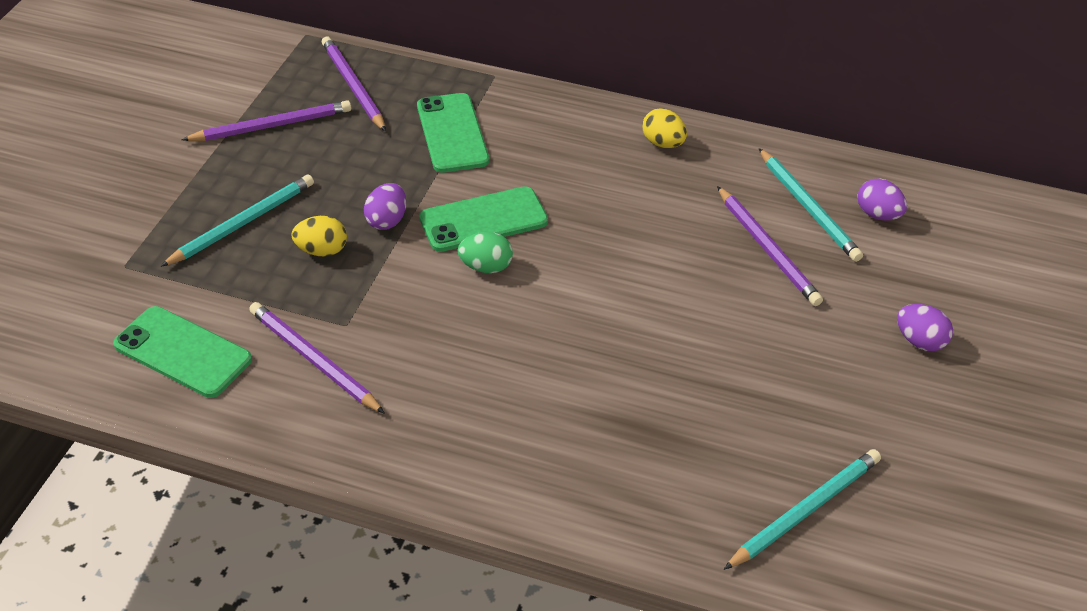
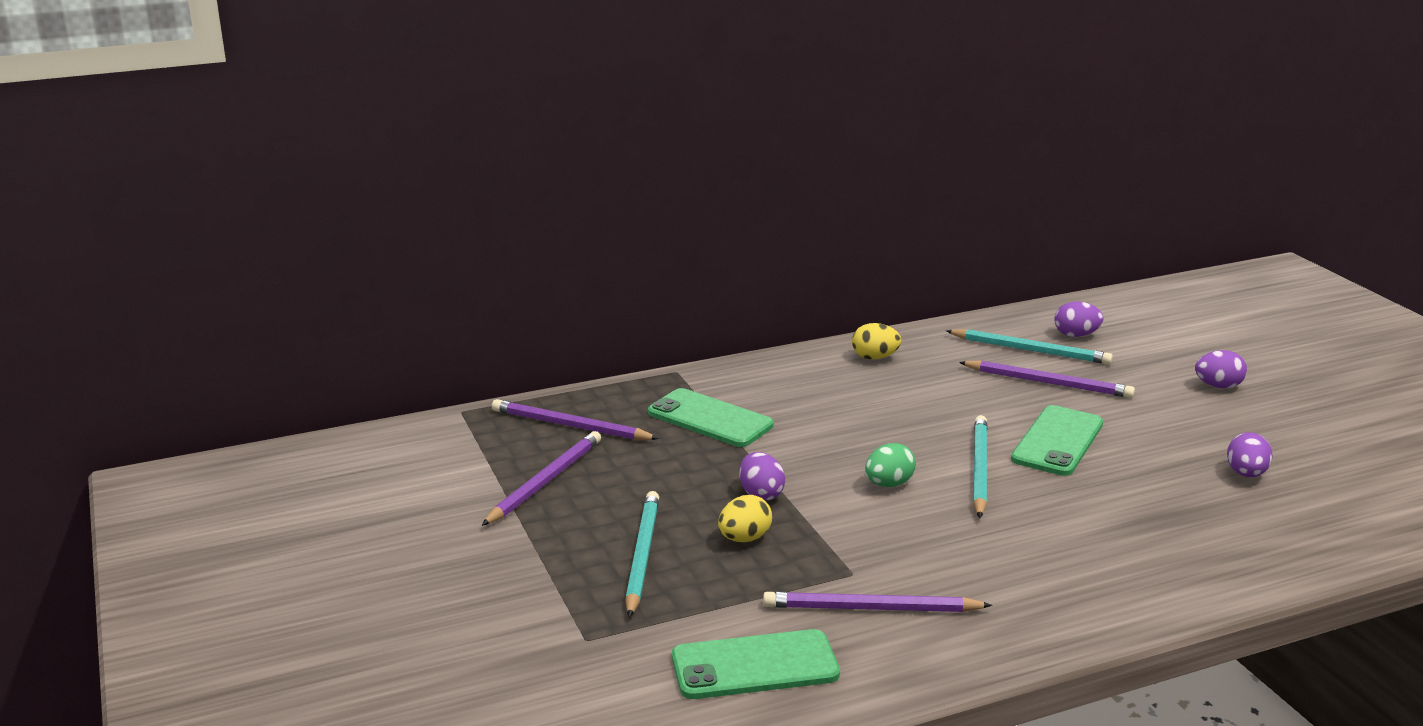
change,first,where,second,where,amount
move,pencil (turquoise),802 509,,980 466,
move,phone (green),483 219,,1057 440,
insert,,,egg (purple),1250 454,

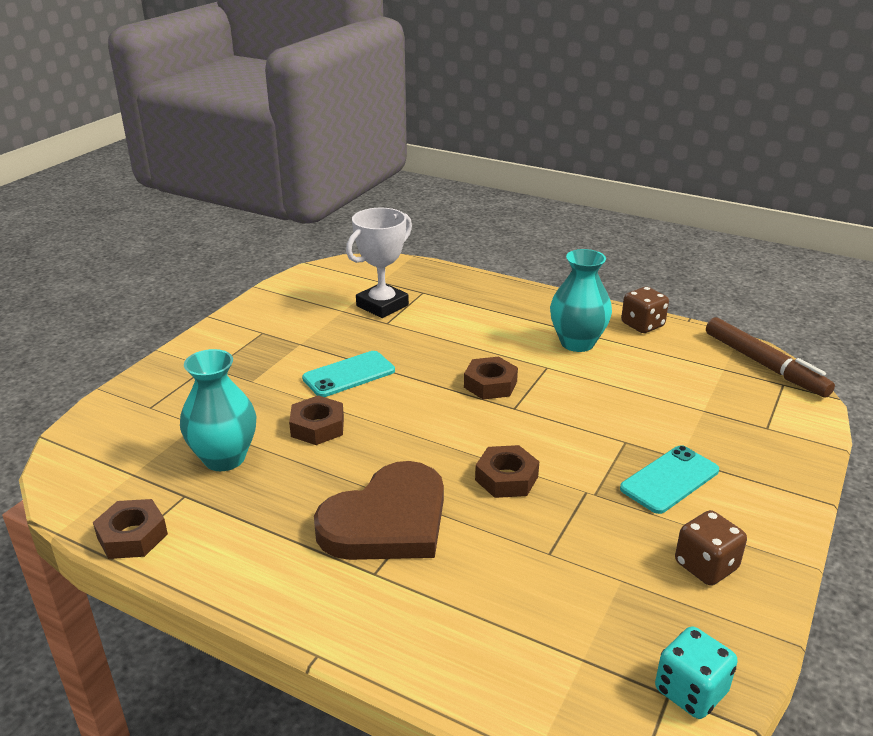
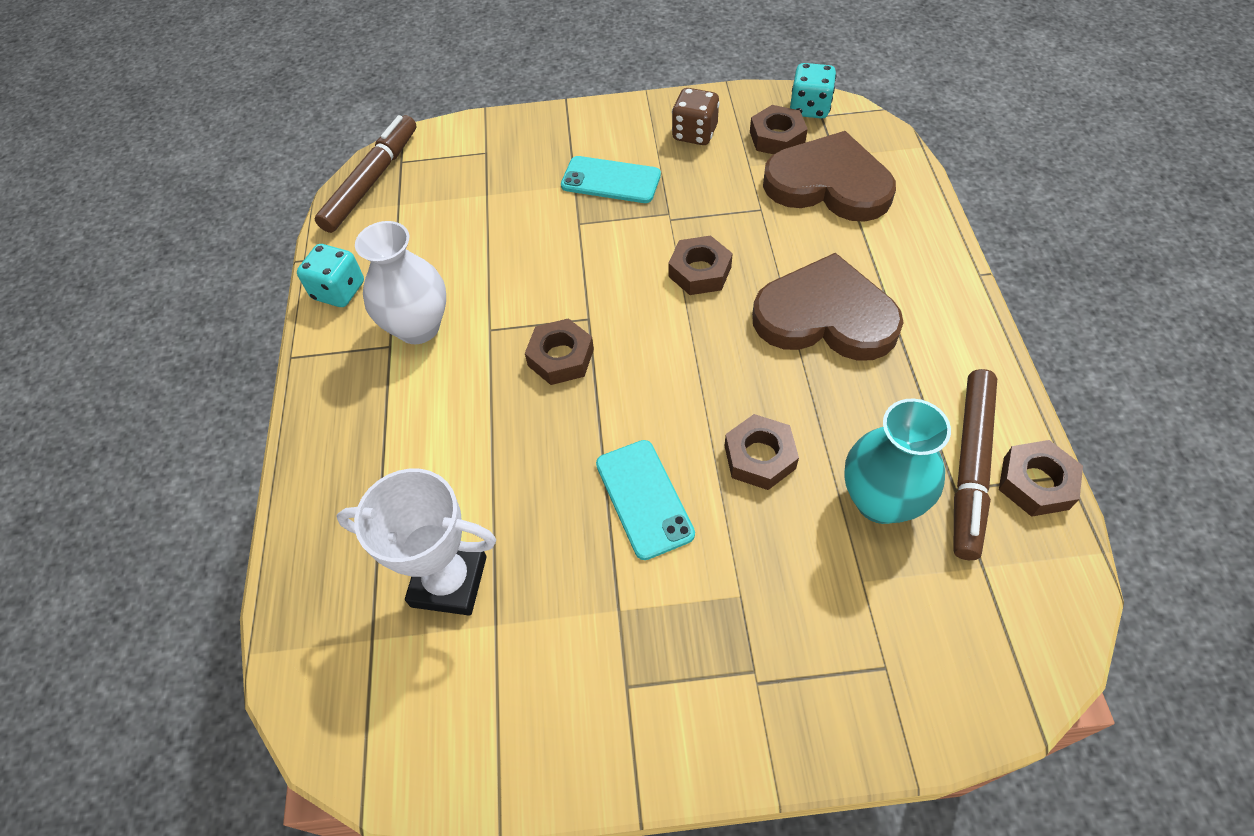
change,first,where,second,where,amount
recolor,dice (brown),645 310,dice (turquoise),330 275,
recolor,vase (turquoise),581 300,vase (white),400 282,
rotate,phone (turquoise),348 374,,645 500,45 degrees clockwise
insert,,,nut (brown),779 129,
insert,,,heart (brown),829 176,
insert,,,marker (brown),975 464,

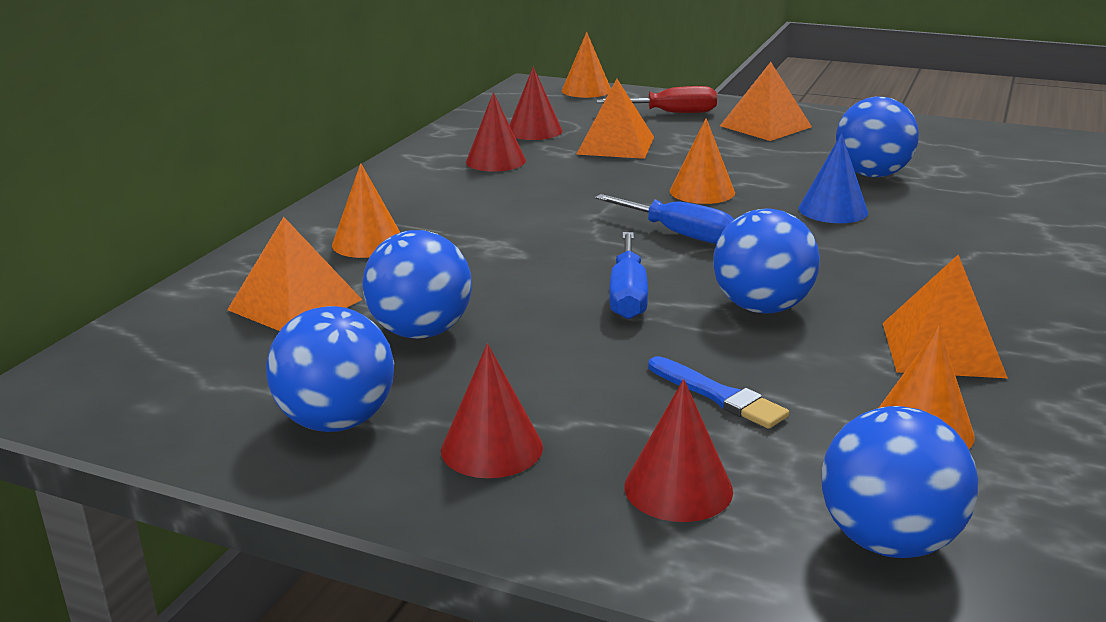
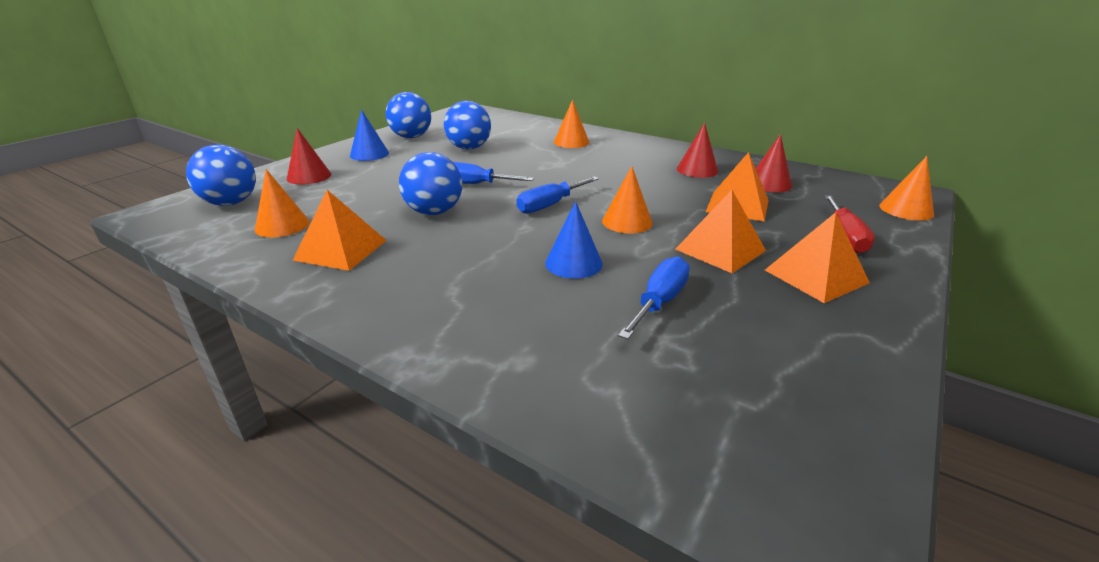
change,first,where,second,where,amount
recolor,cone (red),492 410,cone (blue),369 135,
replace,ball (blue),877 136,screwdriver (blue),654 297,
move,pyramid (orange),294 274,,720 231,
delete,brush (blue),718 392,,,

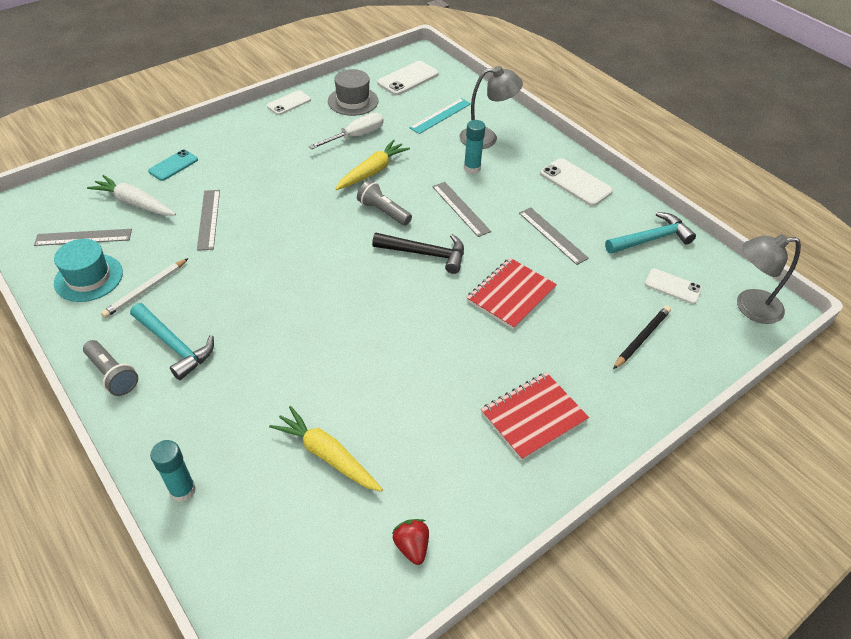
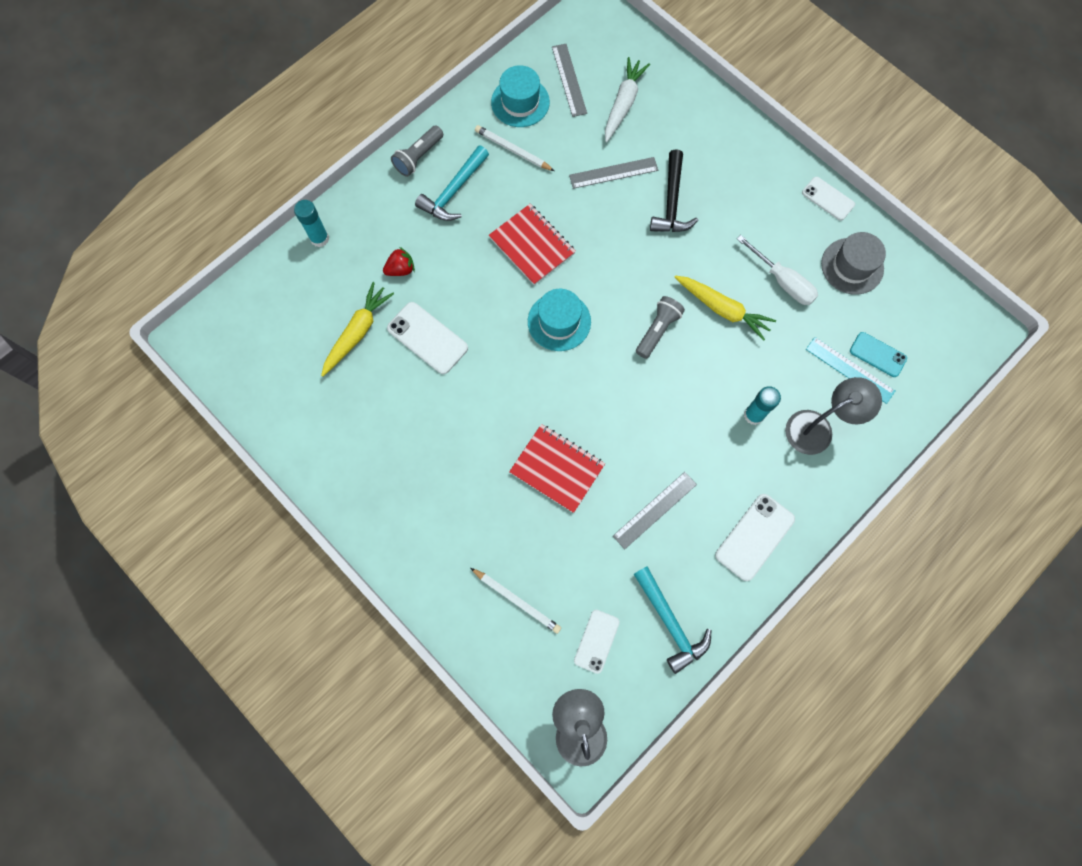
change,first,where,second,where,amount
move,strawberry (red),410 542,,399 261,
move,phone (white),408 78,,427 338,
recolor,pencil (black),642 337,pencil (white),516 601,
move,notebook (red),535 416,,532 244,
insert,,,hat (turquoise),559 320,
move,hammer (black),418 253,,674 190,
rotate,lamp (grey),491 107,,833 416,105 degrees counterclockwise
move,phone (turquoise),173 165,,878 354,
delete,ruler (grey),461 209,,,

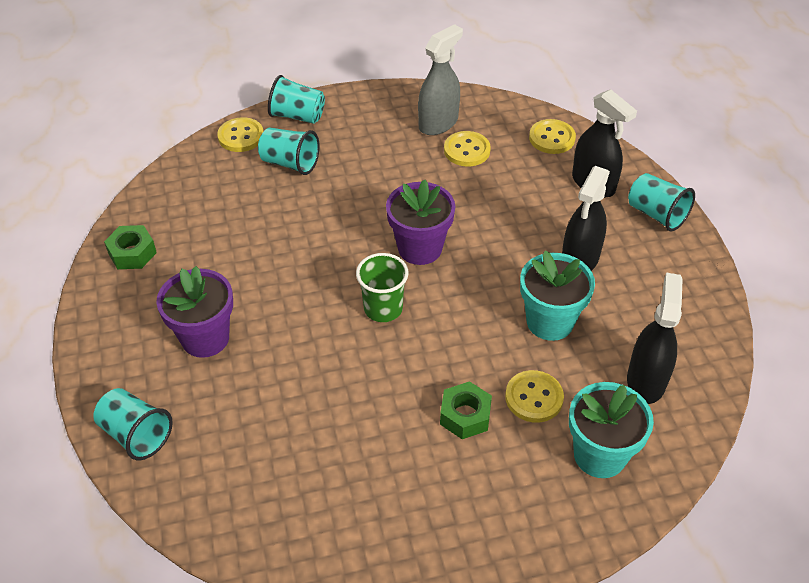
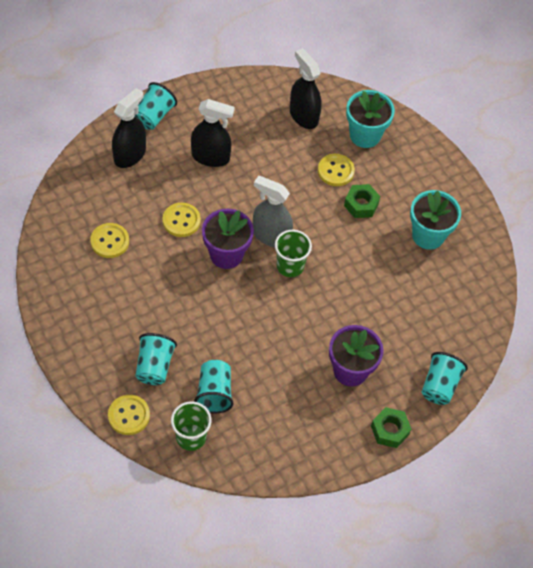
change,first,where,second,where,amount
move,button (yellow),552 136,,182 220,
insert,,,cup (green),191 426,
move,cup (turquoise),296 99,,213 387,
move,spray bottle (grey),440 79,,273 211,
rotate,spray bottle (black),655 338,,306 88,60 degrees clockwise
move,nut (green),130 247,,391 427,
move,flower pot (turquoise),557 295,,435 220,

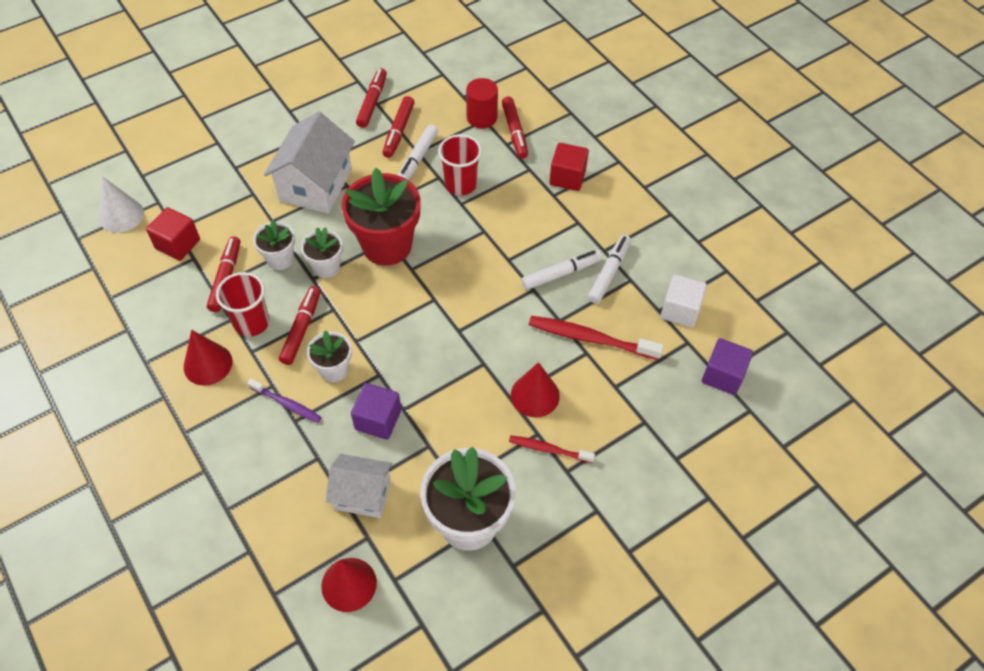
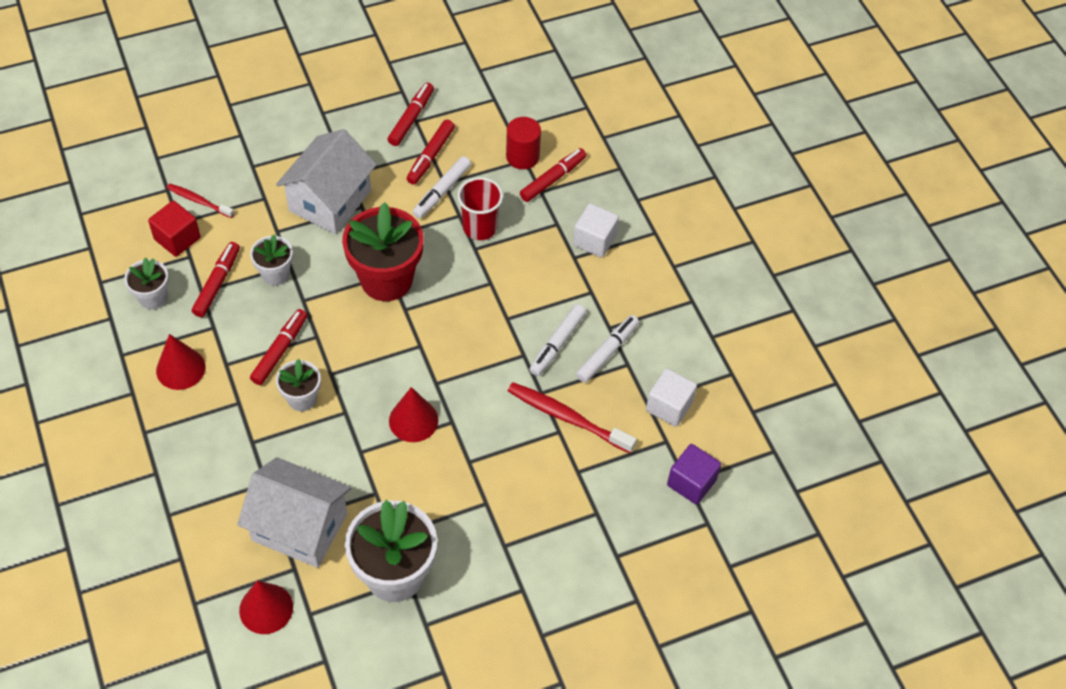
change,first,where,second,where,amount
move,flower pot (white),322 252,,146 283,
move,toothbrush (red),552 449,,200 201,
resize,house (white),359 486,,294 512,x1.57
move,cone (red),535 390,,413 414,
rotate,marker (red),515 127,,553 175,135 degrees counterclockwise
rotate,marker (white),561 270,,558 340,135 degrees clockwise
recolor,cube (red),569 167,cube (white),596 230,
delete,cone (white),121 204,,,
delete,cup (red),242 304,,,
delete,toothbrush (purple),284 400,,,
delete,cube (purple),376 411,,,

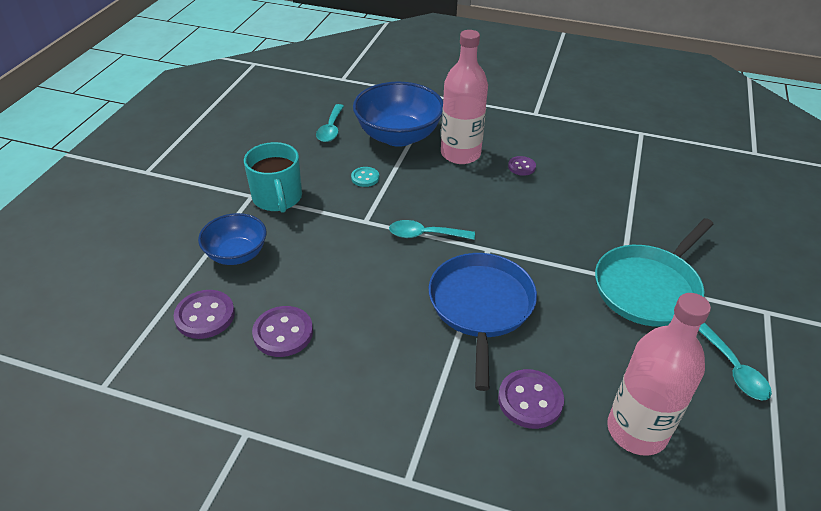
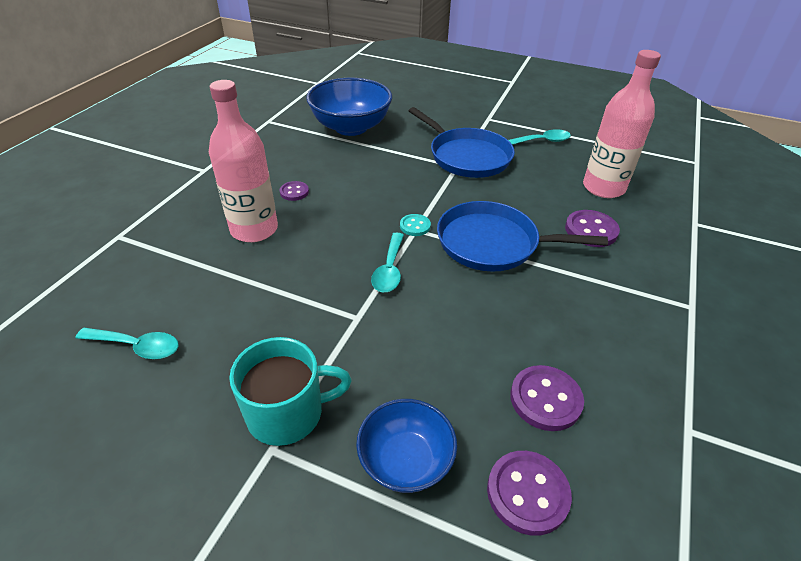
change,first,where,second,where,amount
move,bowl (blue),398 114,,349 107,
move,button (turquoise),365 177,,415 225,
recolor,pan (turquoise),654 272,pan (blue),462 142,

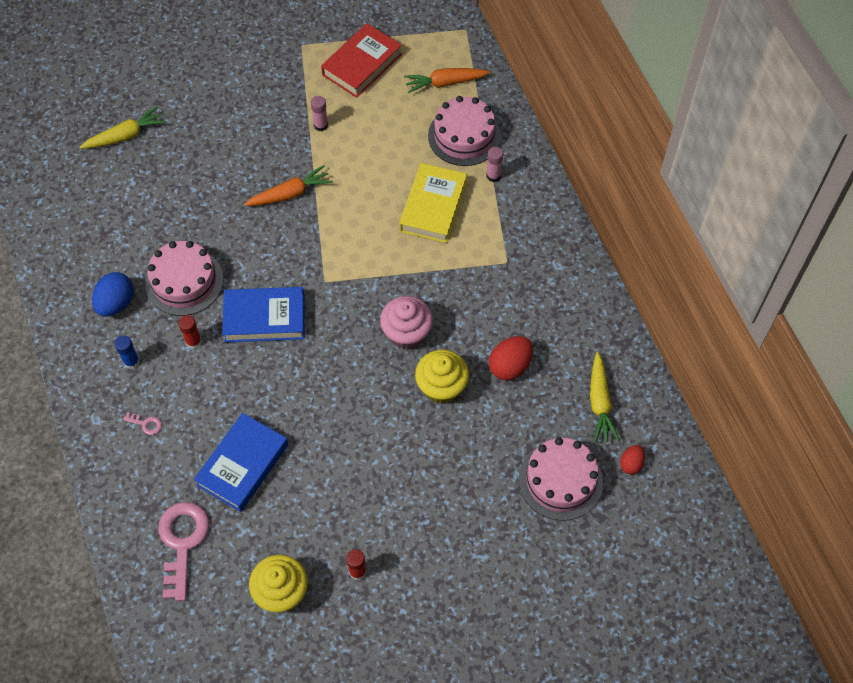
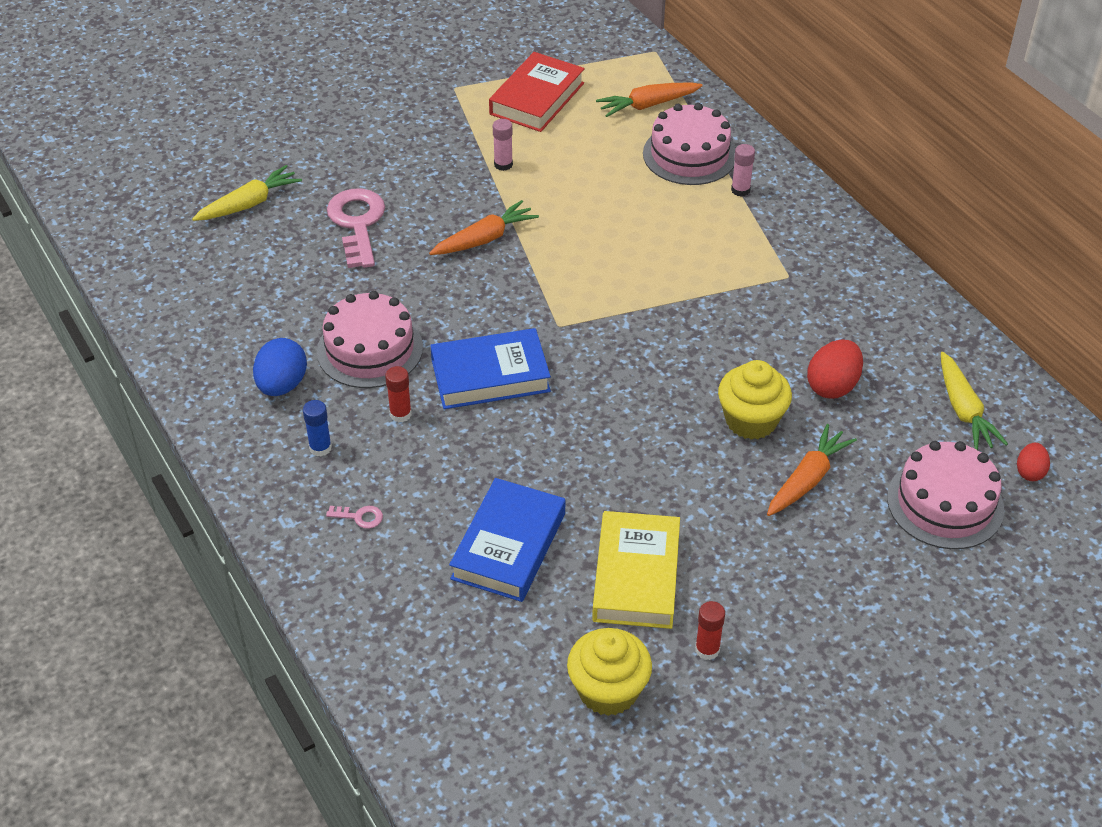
change,first,where,second,where,amount
move,key (pink),183 551,,356 228,
move,book (yellow),433 203,,636 570,
insert,,,carrot (orange),812 470,
delete,cupcake (pink),406 323,,,

